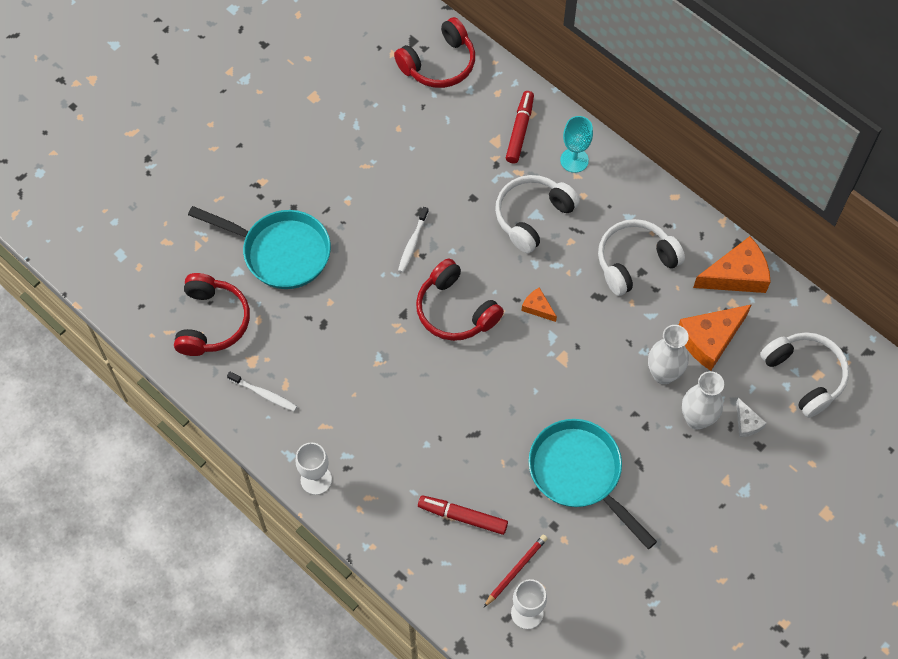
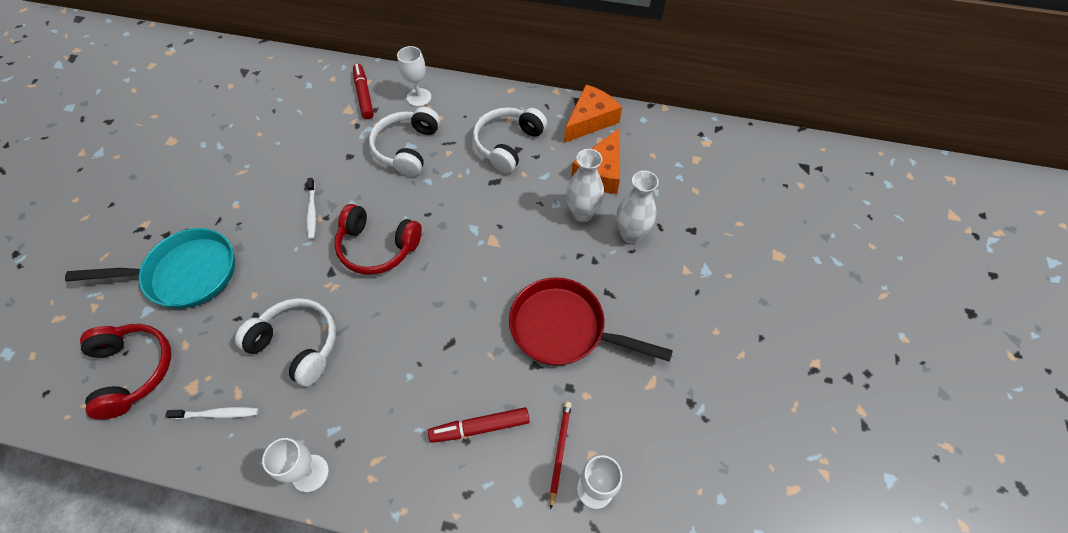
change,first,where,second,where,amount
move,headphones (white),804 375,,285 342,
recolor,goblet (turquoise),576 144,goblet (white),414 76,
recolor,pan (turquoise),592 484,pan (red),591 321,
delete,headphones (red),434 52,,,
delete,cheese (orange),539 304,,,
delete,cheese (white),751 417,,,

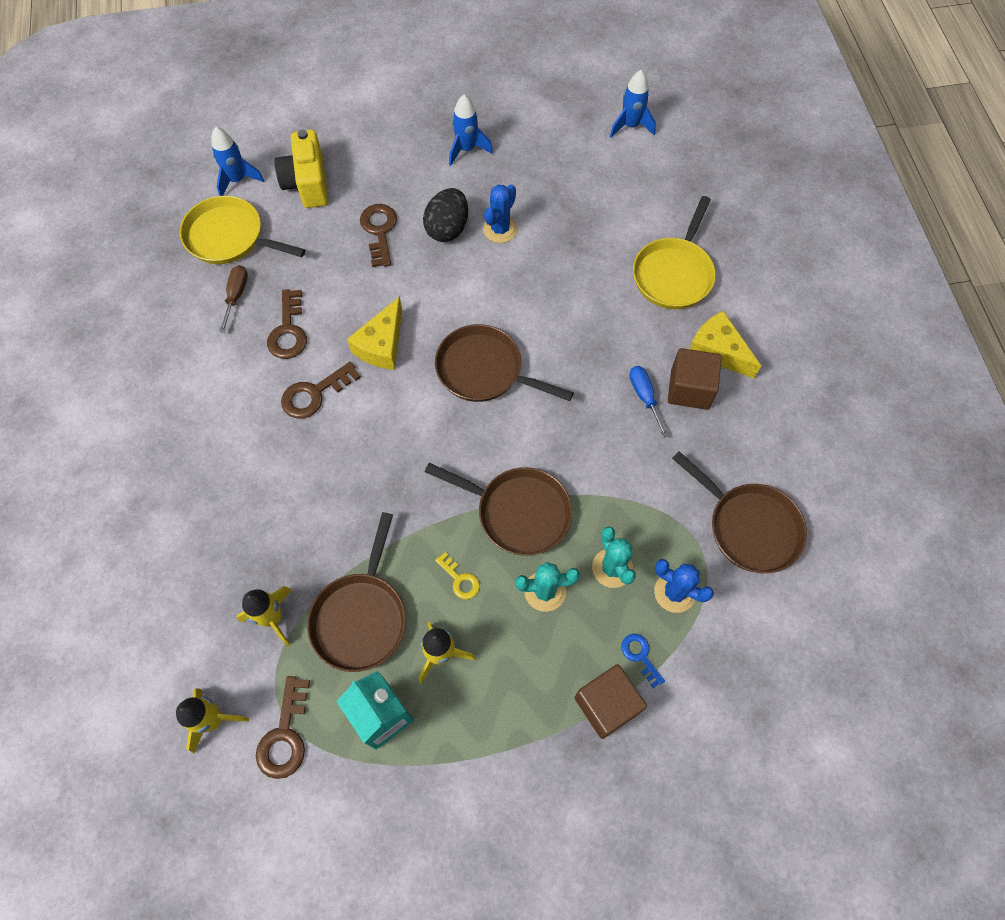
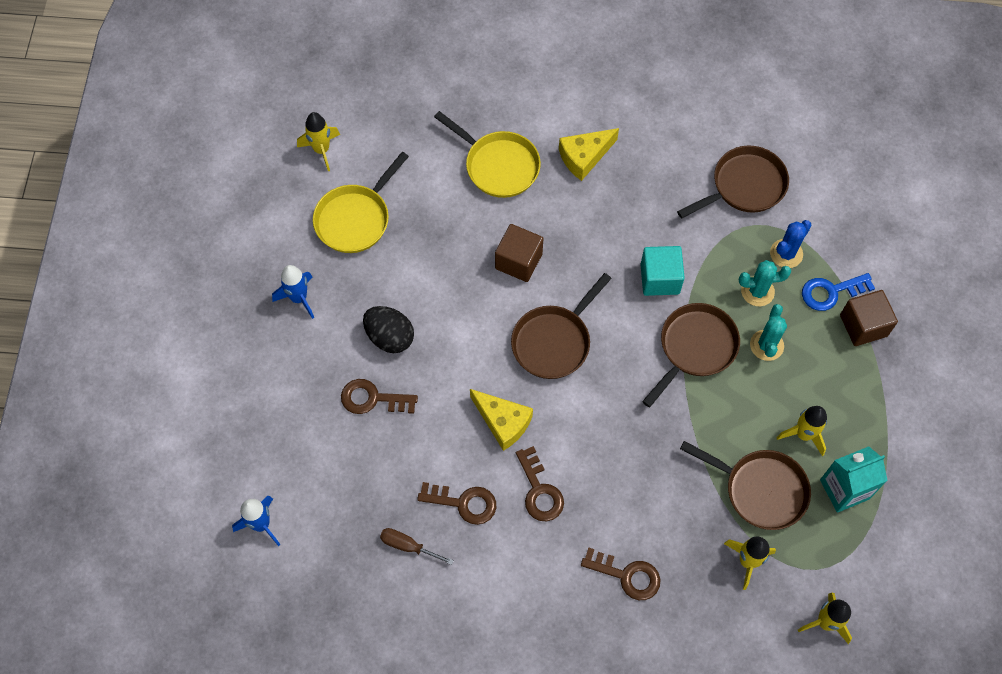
change,first,where,second,where,amount
recolor,rocket (blue),633 104,rocket (yellow),318 141,
move,pan (yellow),243 230,,361 202,
move,cube (brown),695 379,,519 253,
move,key (brown),283 727,,621 573,
insert,,,cube (turquoise),663 271,
resize,key (blue),643 661,,838 292,x1.66
delete,camera (yellow),301 169,,,
delete,key (yellow),457 575,,,
delete,cactus (blue),500 214,,,
delete,screwdriver (blue),649 402,,,

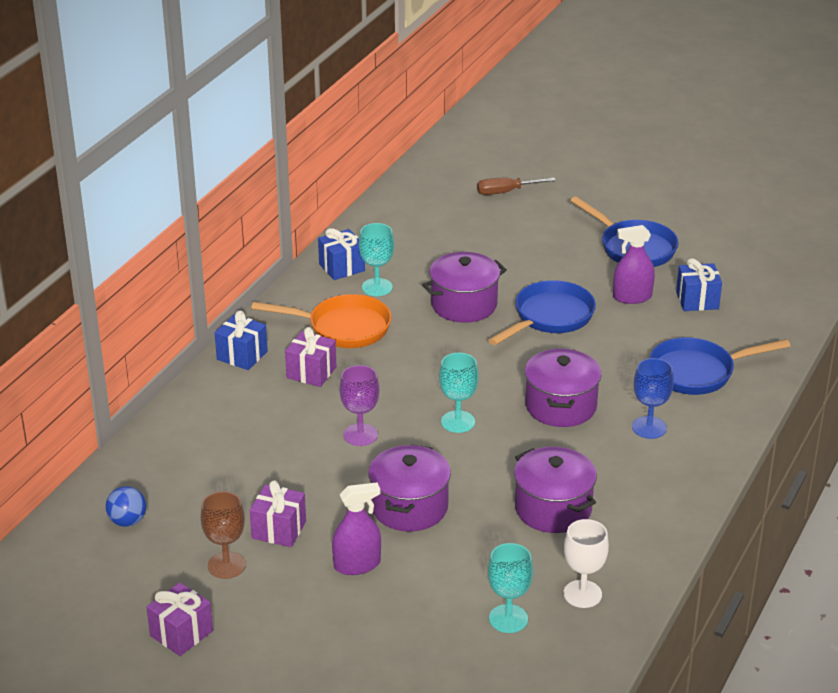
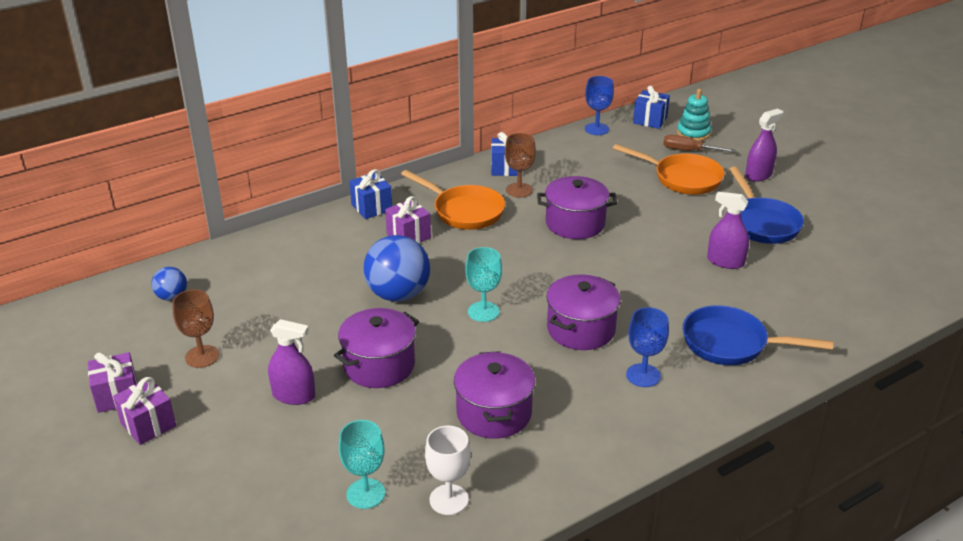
change,first,where,second,where,amount
move,gift (purple),278 513,,144 411,
replace,goblet (purple),359 405,ball (blue),396 268,
recolor,goblet (turquoise),376 259,goblet (brown),520 165,
insert,,,goblet (blue),599 105,
insert,,,pan (orange),669 169,
move,gift (blue),699 284,,651 107,
insert,,,stacking toy (turquoise),694 115,
insert,,,spray bottle (purple),764 145,
delete,pan (blue),542 312,,,

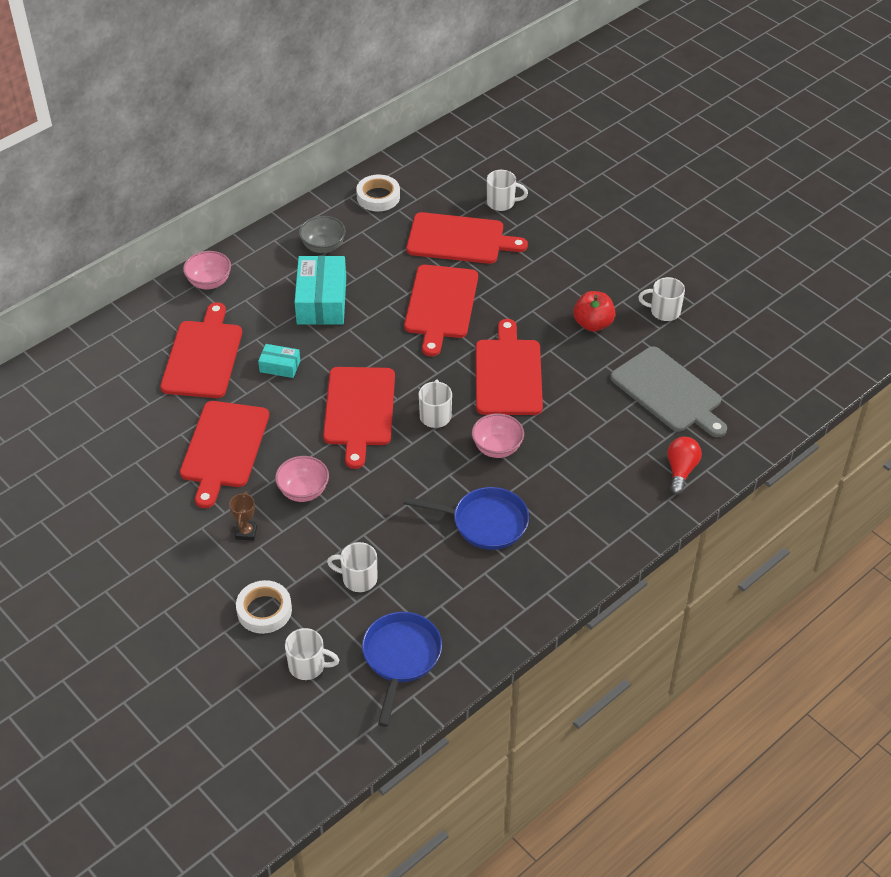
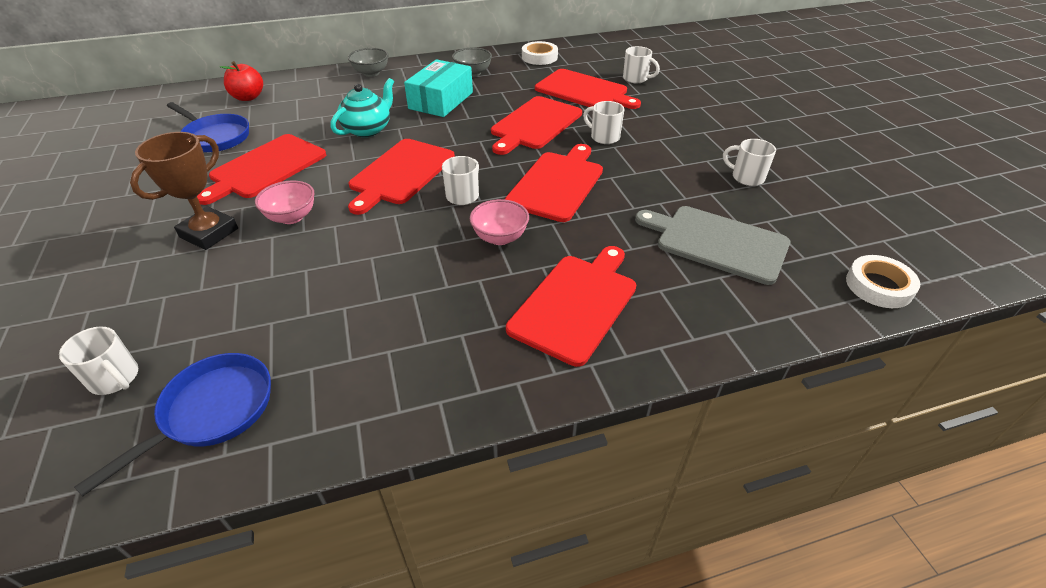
change,first,where,second,where,amount
resize,trophy (brown),243 516,,184 191,x1.97
move,pan (blue),466 518,,208 127,
move,apple (red),594 311,,241 81,
replace,box (turquoise),279 361,teapot (turquoise),362 107,
recolor,bowl (pink),207 270,bowl (grey),368 62,
move,cutting board (red),201 350,,571 306,
move,mug (white),352 567,,603 122,
rotate,cutting board (grey),668 391,,712 245,135 degrees clockwise
move,tape (white),264 607,,883 281,
delete,light bulb (red),684 466,,,

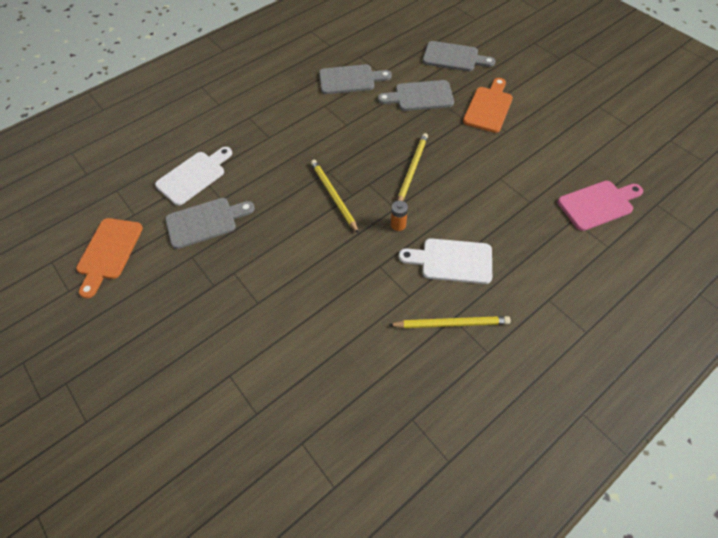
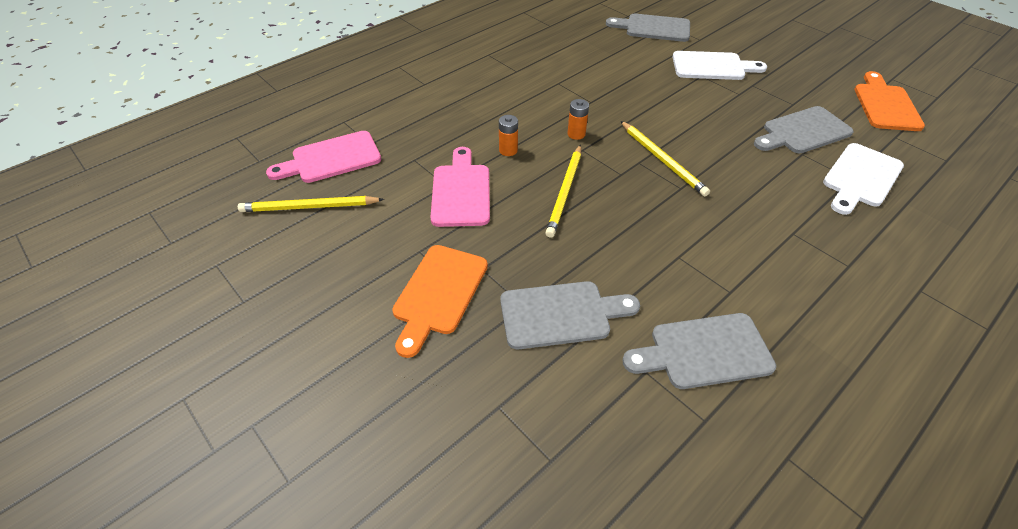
change,first,where,second,where,amount
move,pencil (yellow),450 322,,311 204,
insert,,,cutting board (pink),460 187,
insert,,,battery (orange),508 135,
move,cutting board (grey),459 56,,648 27,
move,cutting board (white),445 261,,719 65,

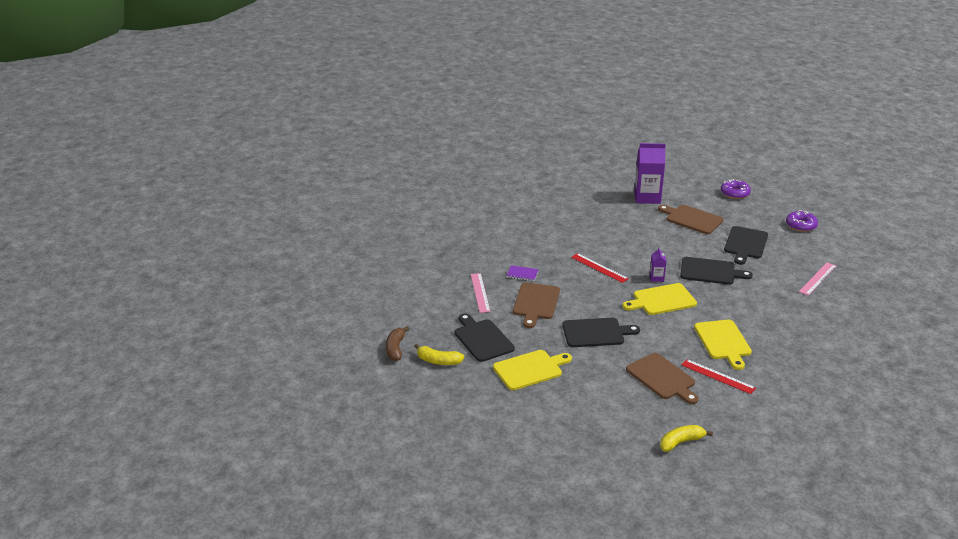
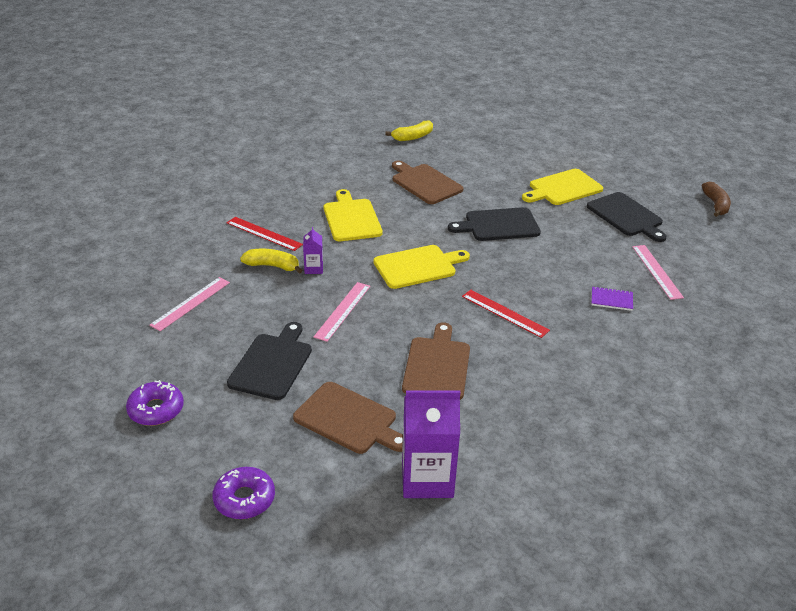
change,first,where,second,where,amount
move,ruler (red),719 376,,265 234,
move,banana (yellow),439 354,,271 261,
move,carton (purple),658 265,,313 250,
replace,cutting board (black),716 271,ruler (pink),341 312,
move,cutting board (brown),536 305,,436 361,

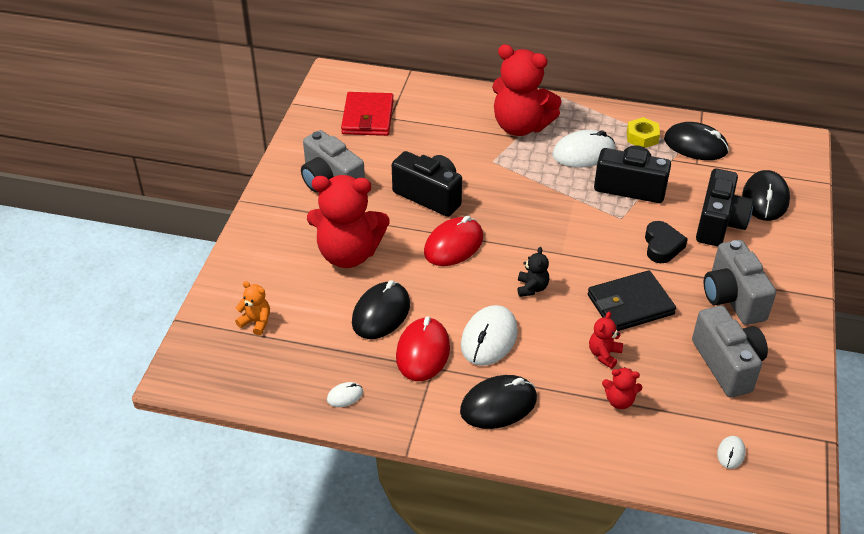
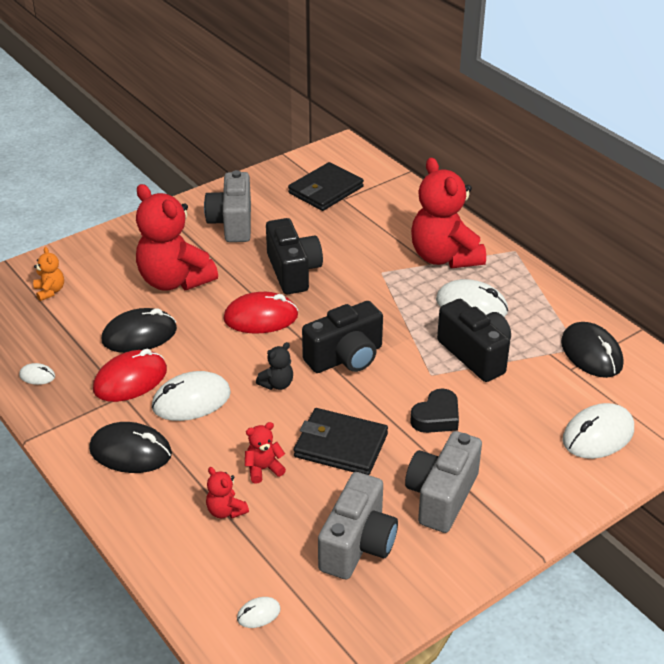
change,first,where,second,where,amount
recolor,wallet (red),367 114,wallet (black),326 186,
move,camera (black),724 207,,342 337,
recolor,mouse (black),766 195,mouse (white),598 431,
delete,nut (yellow),643 132,,,

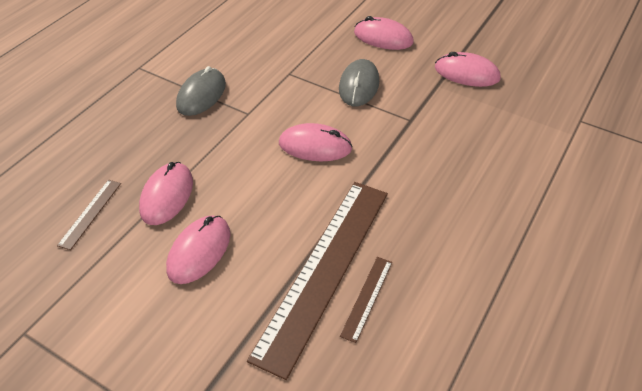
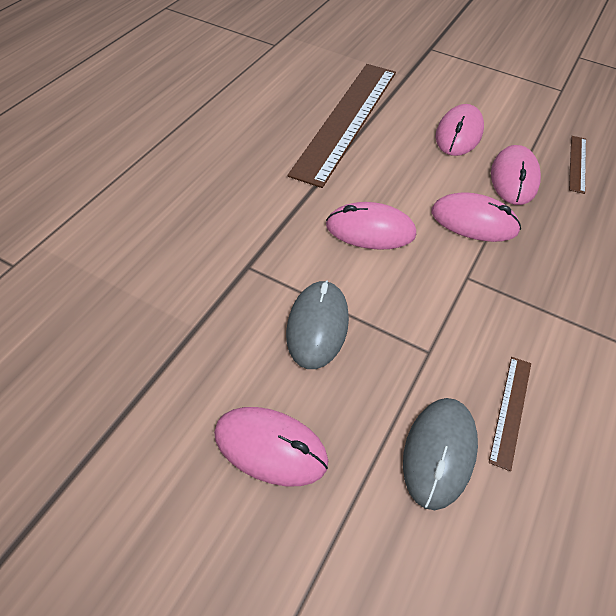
change,first,where,second,where,amount
move,mouse (grey),201 91,,440 454,
move,mouse (pink),468 69,,476 217,
move,ruler (brown),366 300,,510 414,

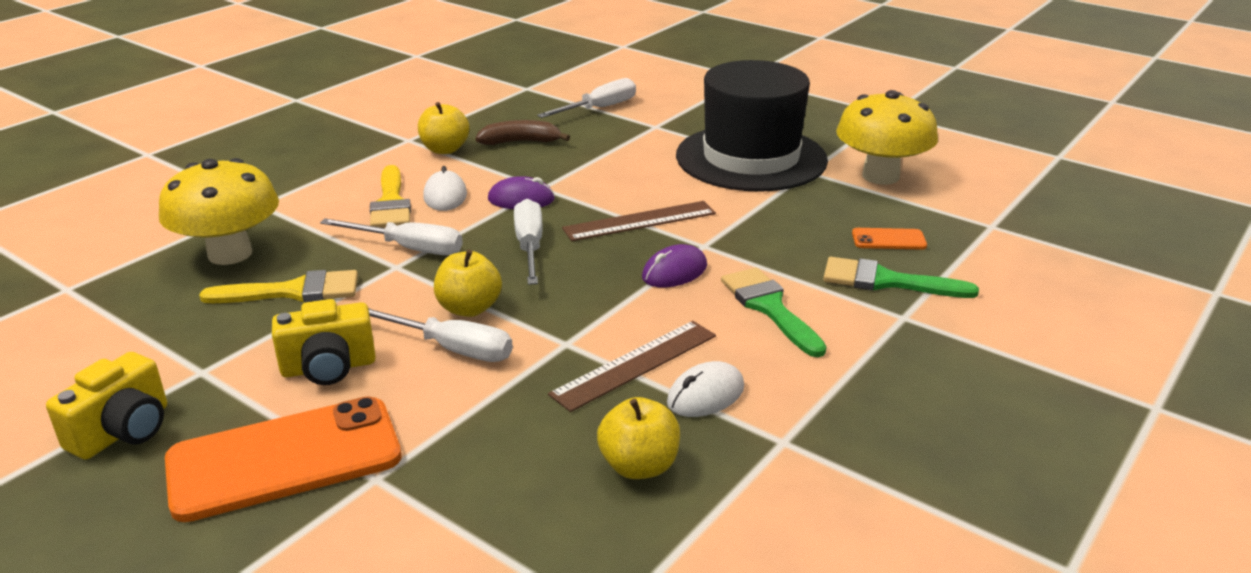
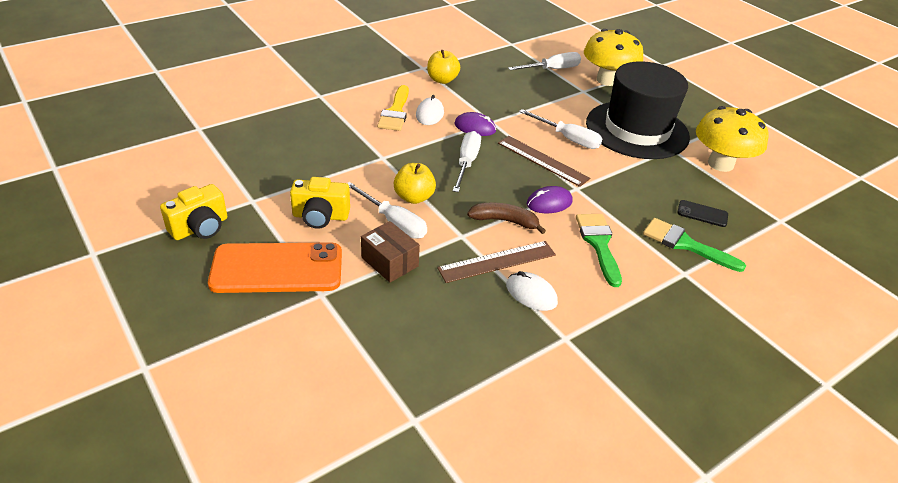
change,first,where,second,where,amount
insert,,,box (brown),390 252,
move,banana (brown),523 132,,506 218,
rotate,ruler (brown),639 221,,544 161,45 degrees clockwise
rotate,mouse (white),705 389,,532 291,60 degrees clockwise
move,screwdriver (white),391 236,,560 129,
move,mushroom (yellow),219 211,,613 57,
recolor,phone (orange),889 239,phone (black),702 213,
delete,brush (yellow),278 286,,,
delete,apple (yellow),638 438,,,

